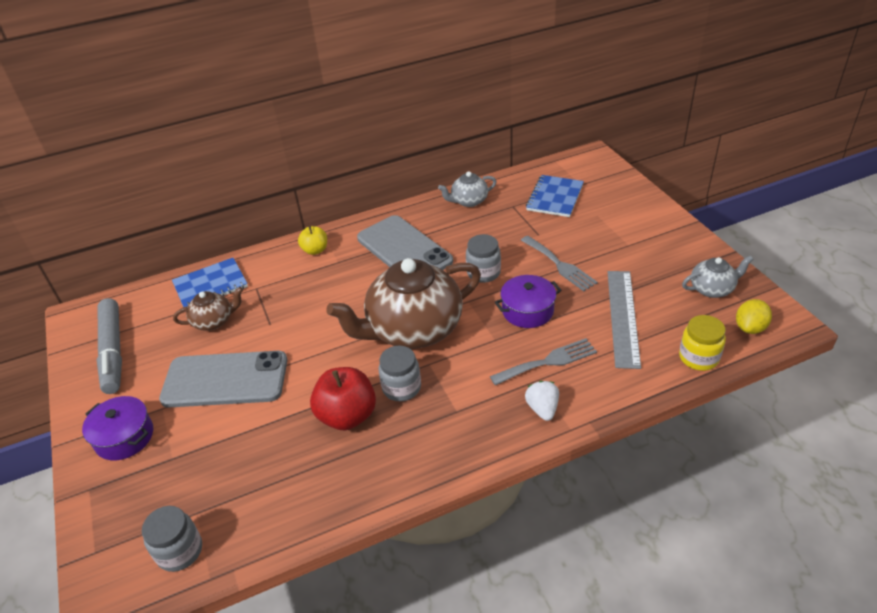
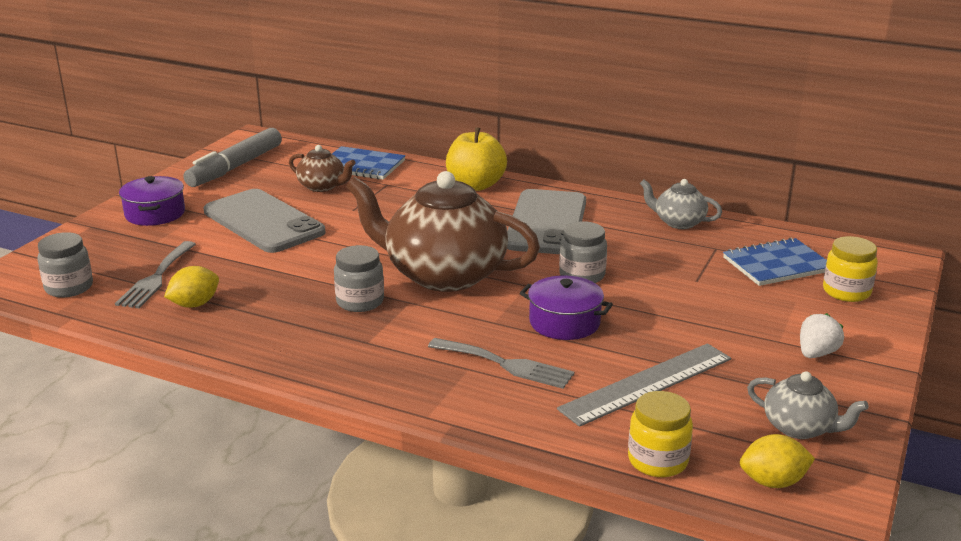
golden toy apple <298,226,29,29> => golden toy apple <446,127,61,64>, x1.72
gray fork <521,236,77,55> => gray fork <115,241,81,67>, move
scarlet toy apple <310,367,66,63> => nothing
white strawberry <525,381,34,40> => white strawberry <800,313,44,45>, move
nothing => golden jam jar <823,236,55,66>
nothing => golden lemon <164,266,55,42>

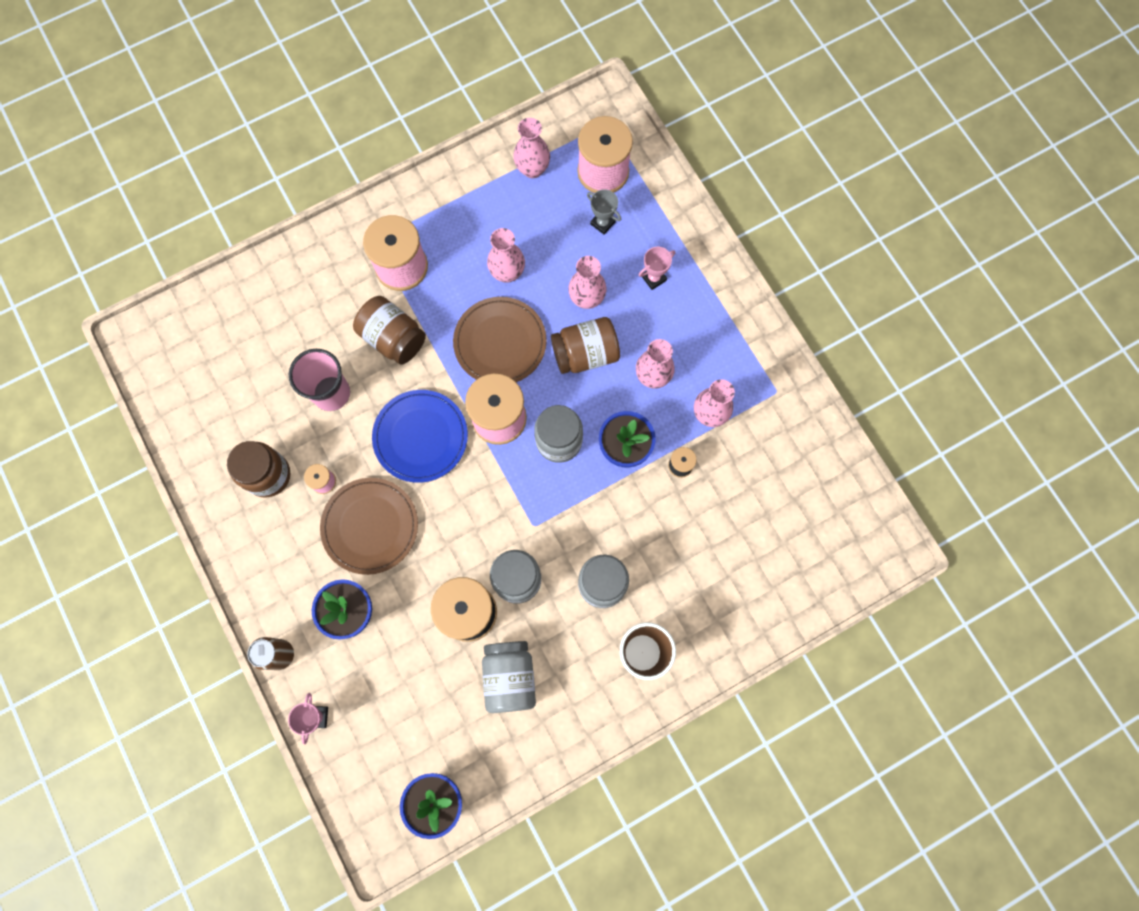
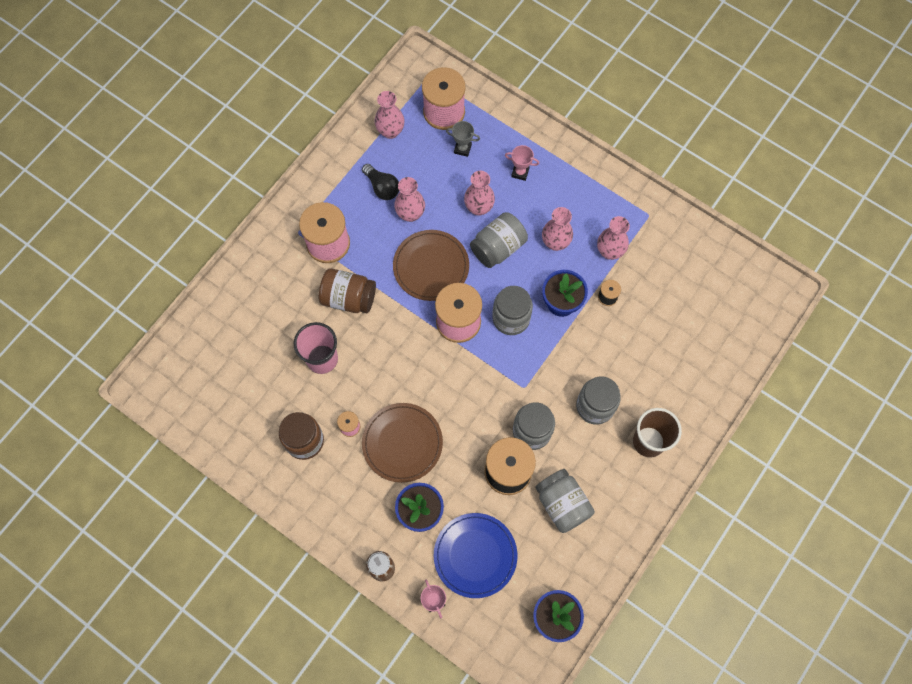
rosy prize cup <639,247,36,43> => rosy prize cup <505,145,34,36>, 75 degrees clockwise
dark brown jam jar <551,317,69,57> => gray jam jar <470,212,58,56>
blue flat dish <372,390,96,93> => blue flat dish <434,513,83,85>, move
nothing => jet-black lightbulb <362,164,37,36>

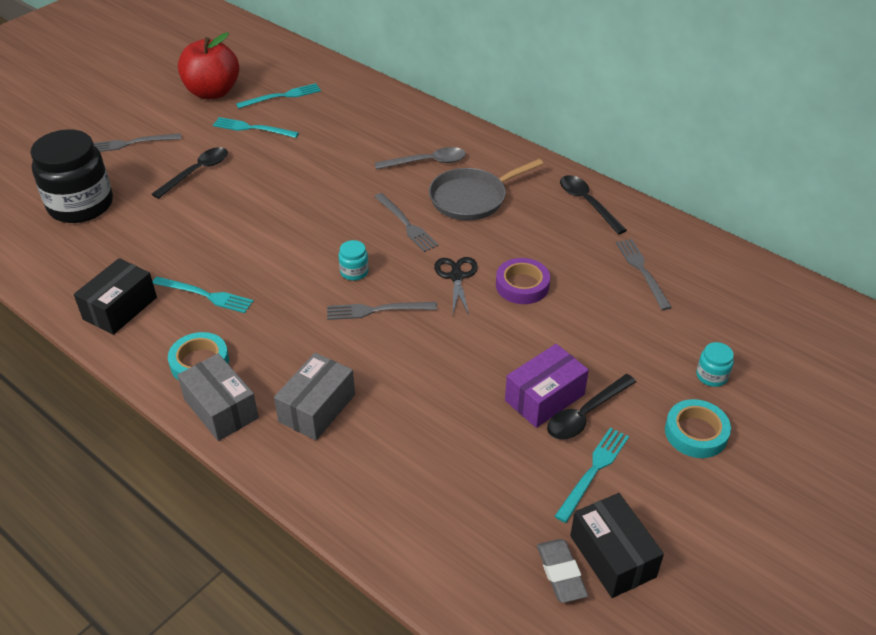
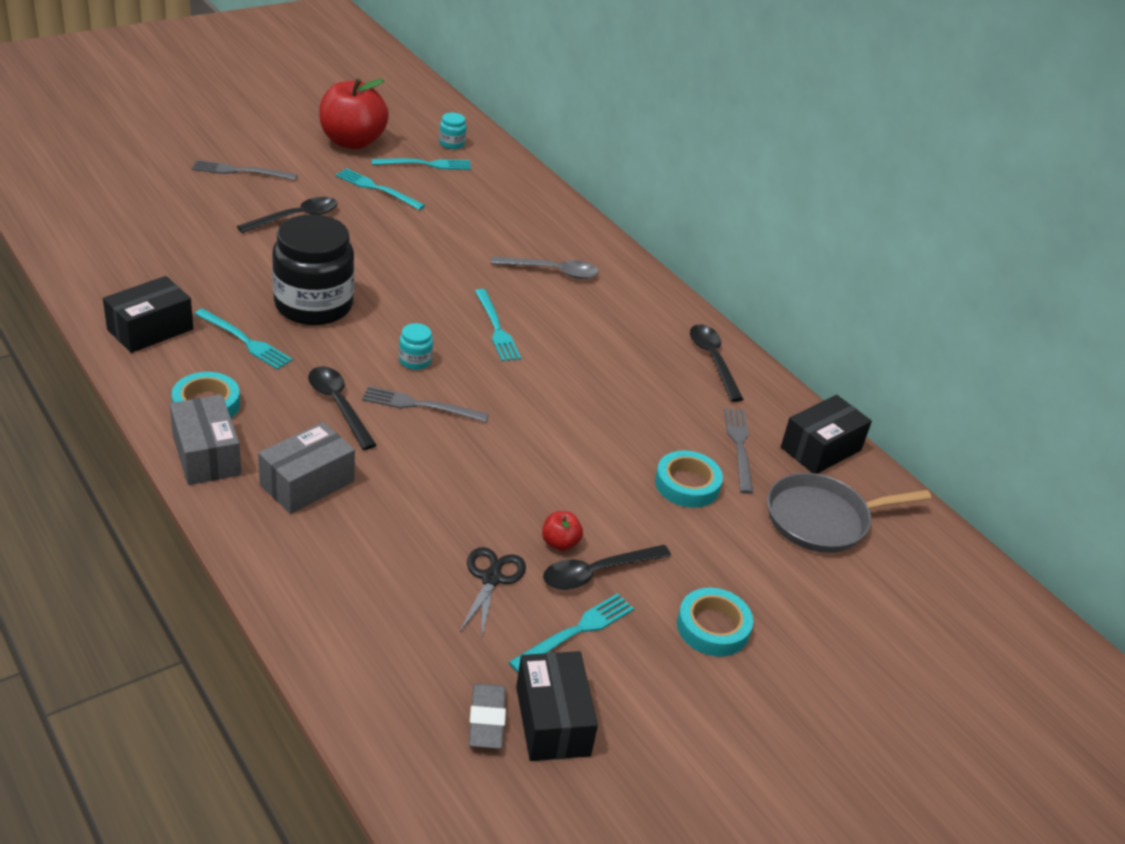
jet-black jam jar <30,129,83,94> => jet-black jam jar <272,214,82,111>, move
gray pan <429,159,114,62> => gray pan <767,473,164,80>, move
gray fork <374,193,65,59> => teal fork <475,289,46,72>
jet-black pair of scissors <434,257,44,58> => jet-black pair of scissors <459,547,67,92>, move
royal purple roll of tape <496,258,54,46> => nothing
teal jam jar <696,342,38,45> => teal jam jar <439,113,28,36>, move
royal purple box <505,344,84,84> => scarlet toy apple <542,511,41,40>
nothing => jet-black spoon <308,366,68,84>
nothing => jet-black box <781,395,91,79>
nothing => teal roll of tape <655,450,68,58>

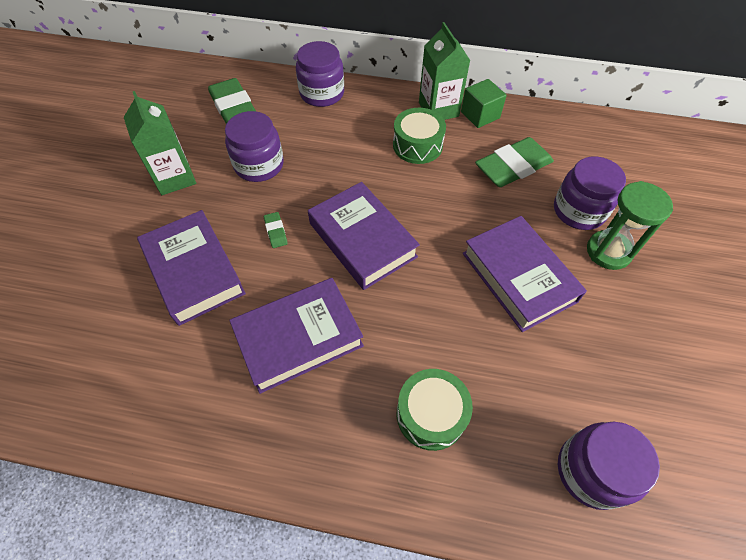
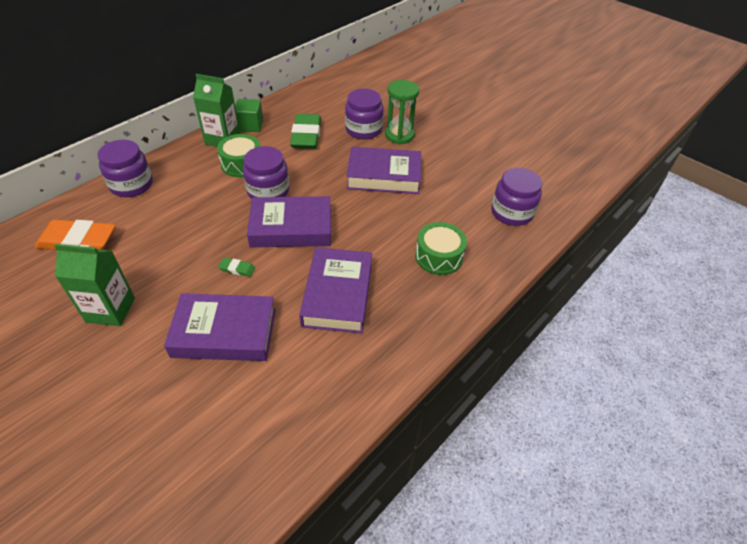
green gum eraser <208,78,48,46> => bright orange gum eraser <35,220,81,30>
royal purple jam jar <225,111,59,71> => royal purple jam jar <243,146,46,53>, move

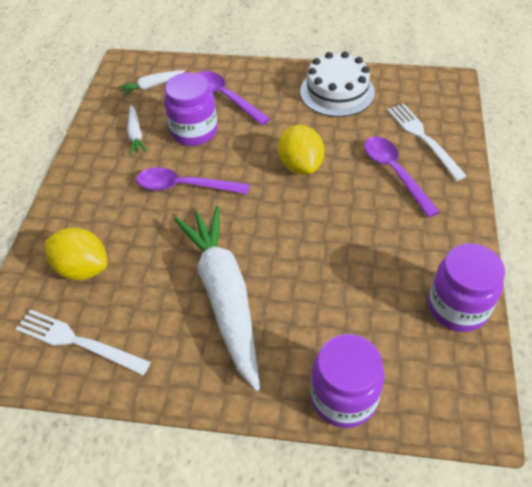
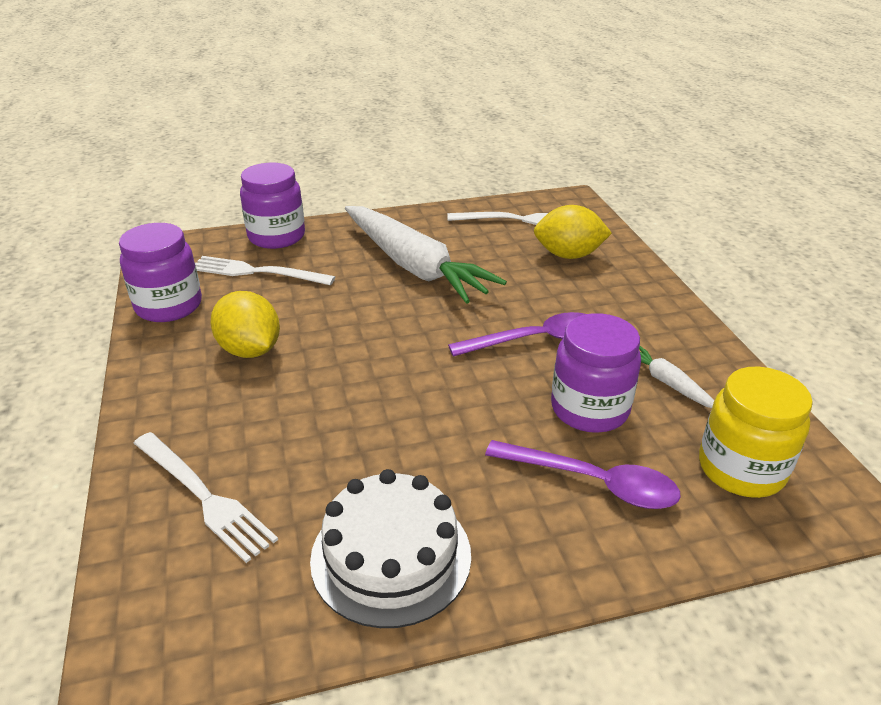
white root vegetable <118,70,67,26> => golden jam jar <699,367,114,131>
golden lemon <278,125,46,50> => golden lemon <210,291,70,67>, move
royal purple spoon <364,136,76,82> => nothing
nothing => white fork <195,256,140,29>

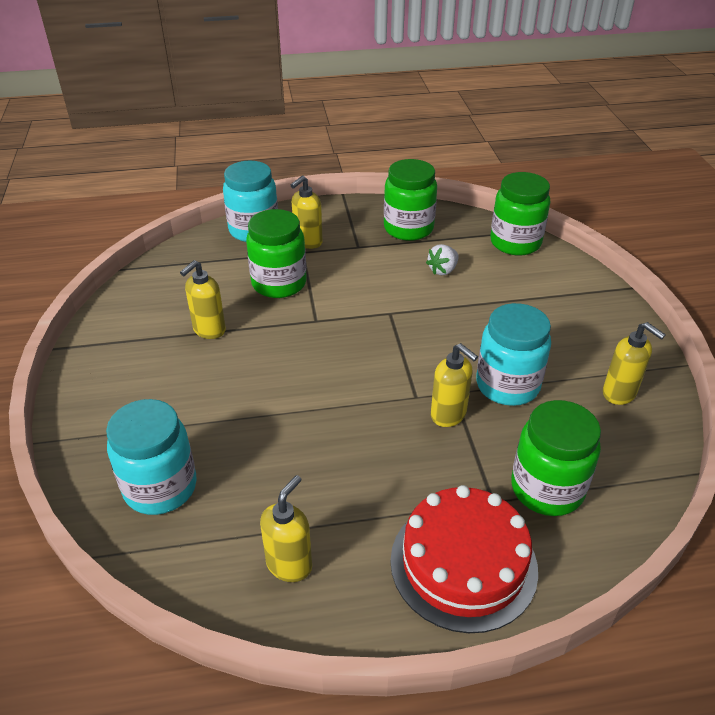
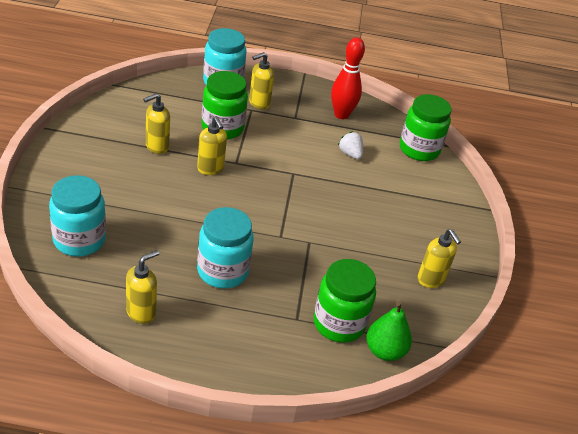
green jam jar <384,159,53,82> => scarlet skittle <331,37,34,82>
white strawberry <426,244,33,31> => white strawberry <338,132,25,27>, 90 degrees clockwise
teal jam jar <476,303,75,103> => teal jam jar <197,207,56,82>, move
golden soap pump <431,343,47,84> => golden soap pump <197,116,30,59>, move
scarlet gateau <390,485,148,148> => nothing
nothing => green toy pear <366,301,46,60>

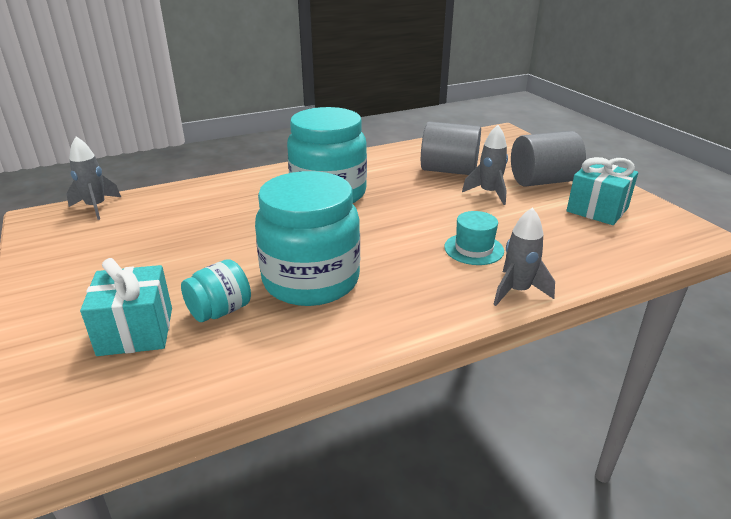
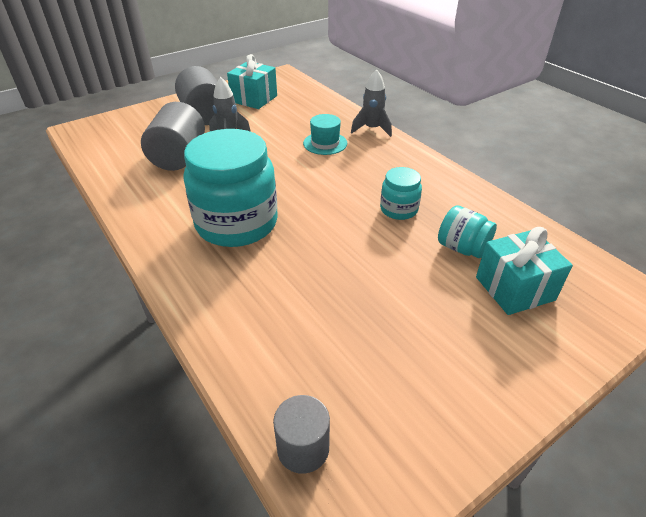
gray rocket <67,136,54,84> => gray cylinder <273,395,57,79>
teal jam jar <255,171,105,135> => teal jam jar <380,167,42,53>, x0.48

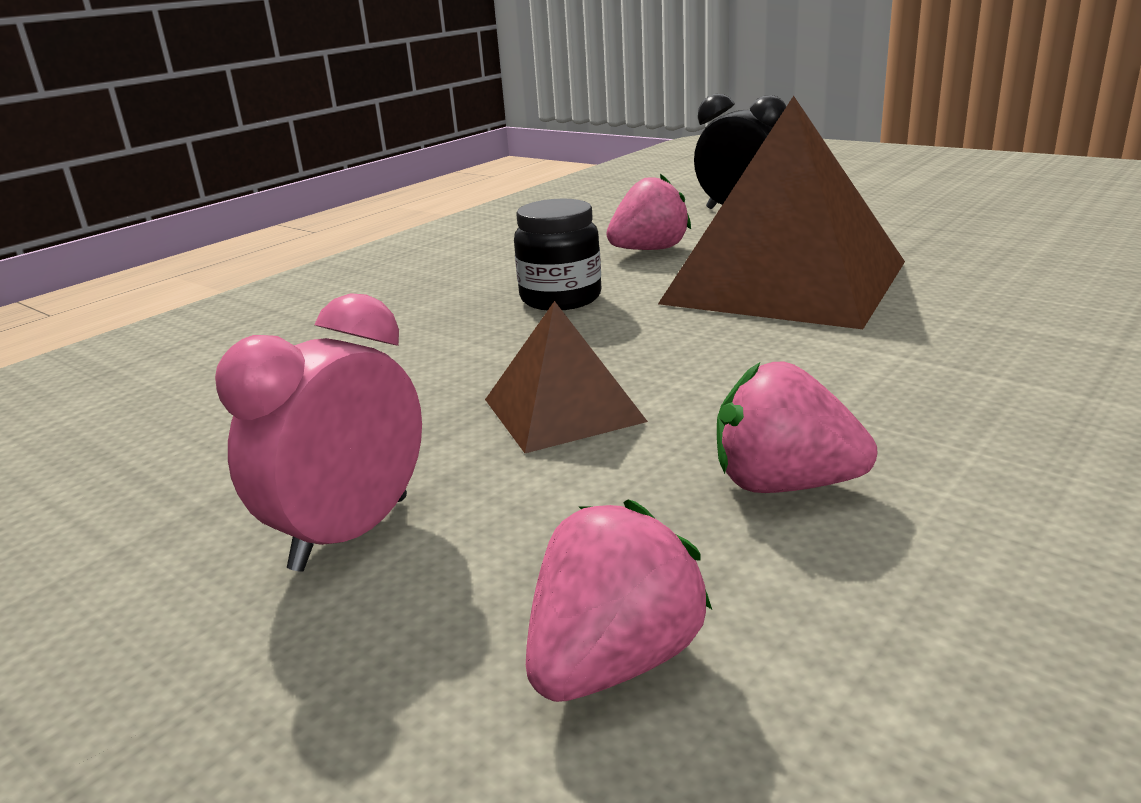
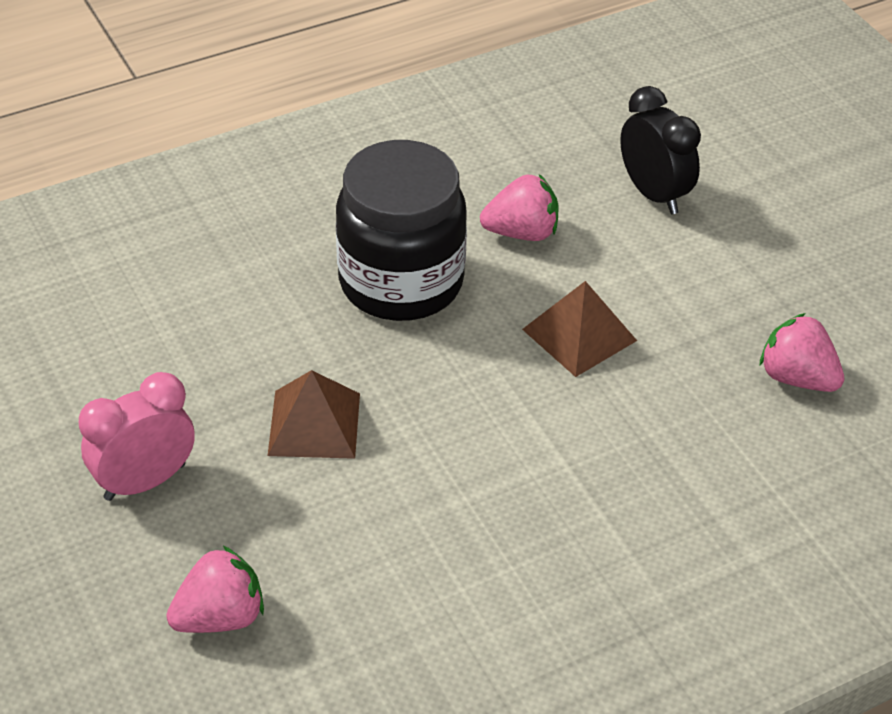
dark brown pyramid <658,96,247,233> => dark brown pyramid <522,281,115,96>, x0.49
jet-black jam jar <514,199,87,112> => jet-black jam jar <336,140,131,181>, x1.82
rosy strawberry <717,361,160,132> => rosy strawberry <760,313,84,79>, move

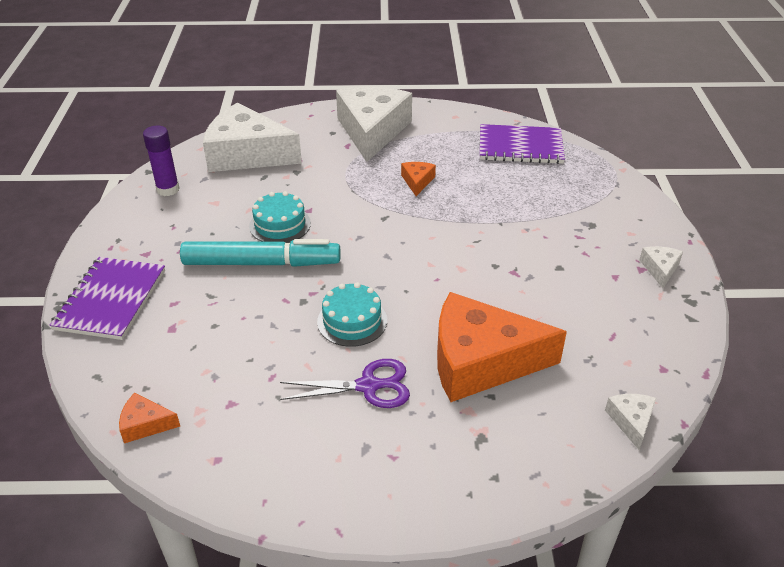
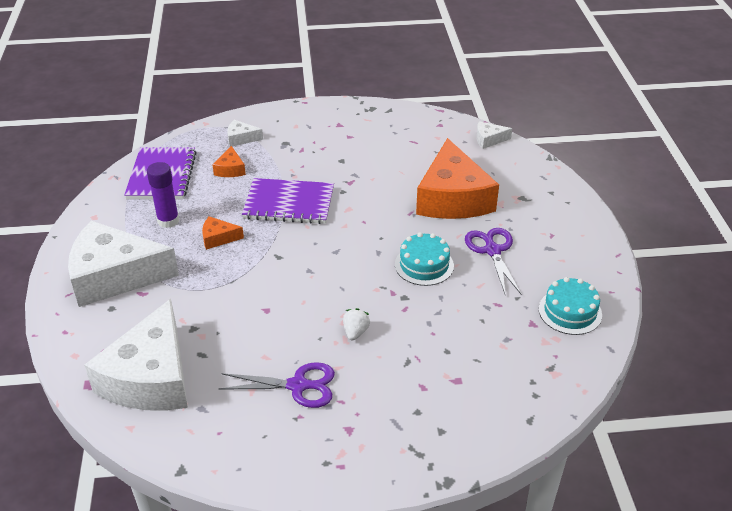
royal purple stick of glue <143,126,36,70> => royal purple stick of glue <147,162,32,66>, move
teal gateau <249,191,62,52> => teal gateau <538,277,64,58>, move
teal marker pen <180,239,161,28> => white strawberry <343,308,27,33>
white cheese <640,246,43,42> => white cheese <227,120,36,26>, move
royal purple notepad <50,257,115,83> => royal purple notepad <242,178,92,46>, move
bright orange cheese <119,393,61,50> => bright orange cheese <213,146,33,31>, move
nothing => royal purple pair of scissors <219,362,116,46>

